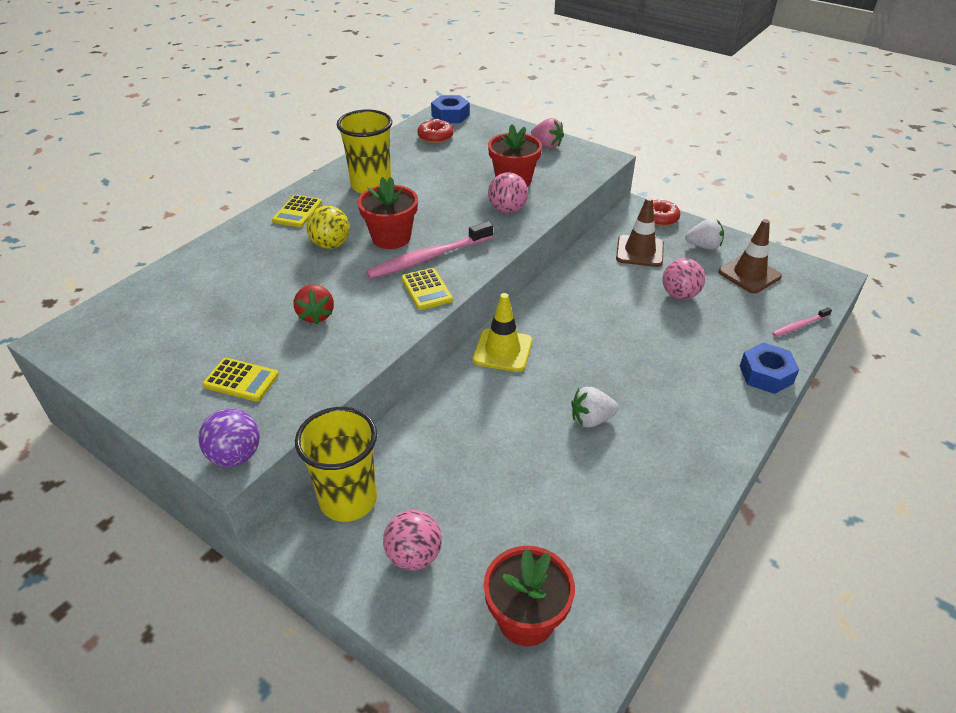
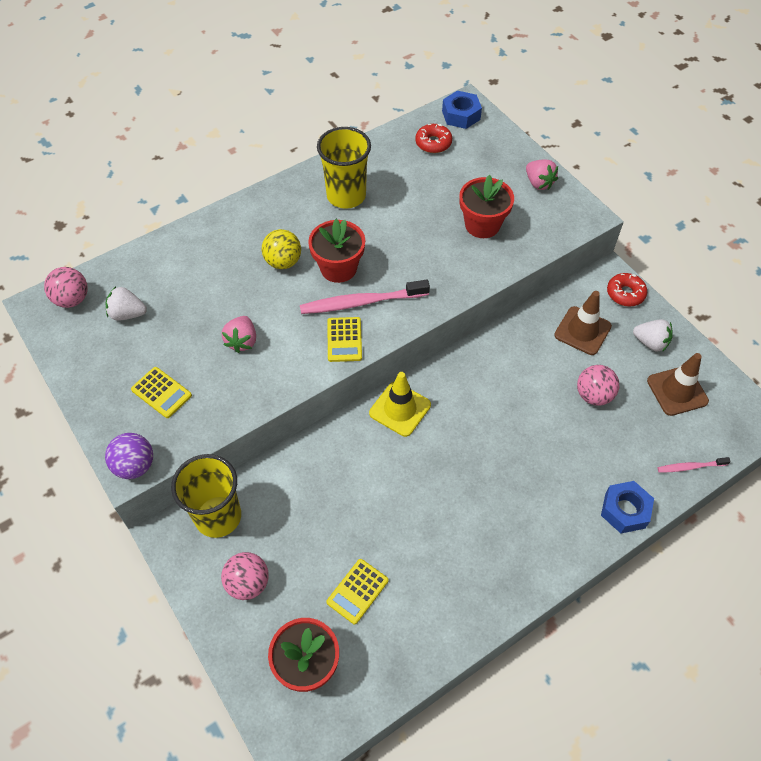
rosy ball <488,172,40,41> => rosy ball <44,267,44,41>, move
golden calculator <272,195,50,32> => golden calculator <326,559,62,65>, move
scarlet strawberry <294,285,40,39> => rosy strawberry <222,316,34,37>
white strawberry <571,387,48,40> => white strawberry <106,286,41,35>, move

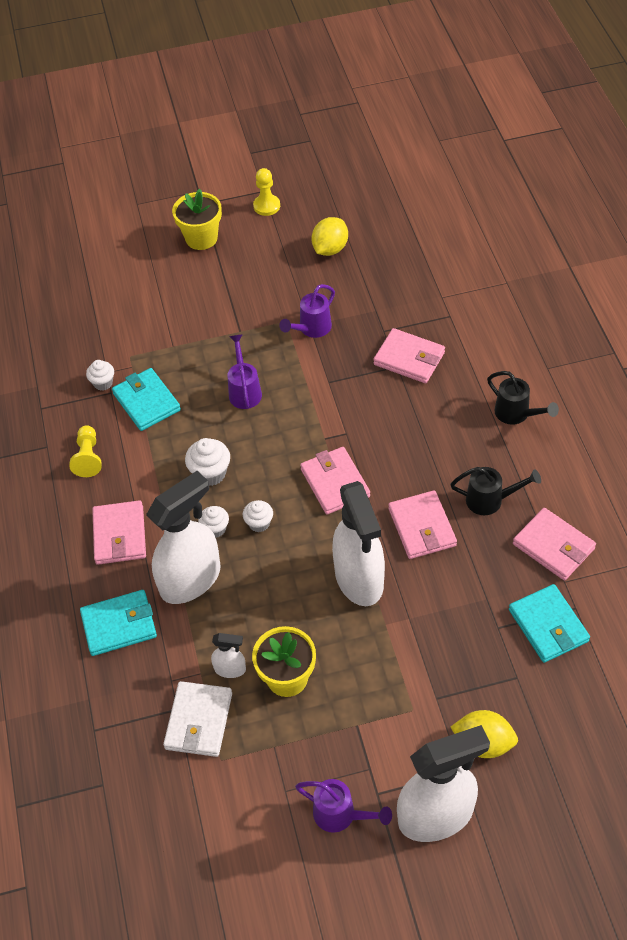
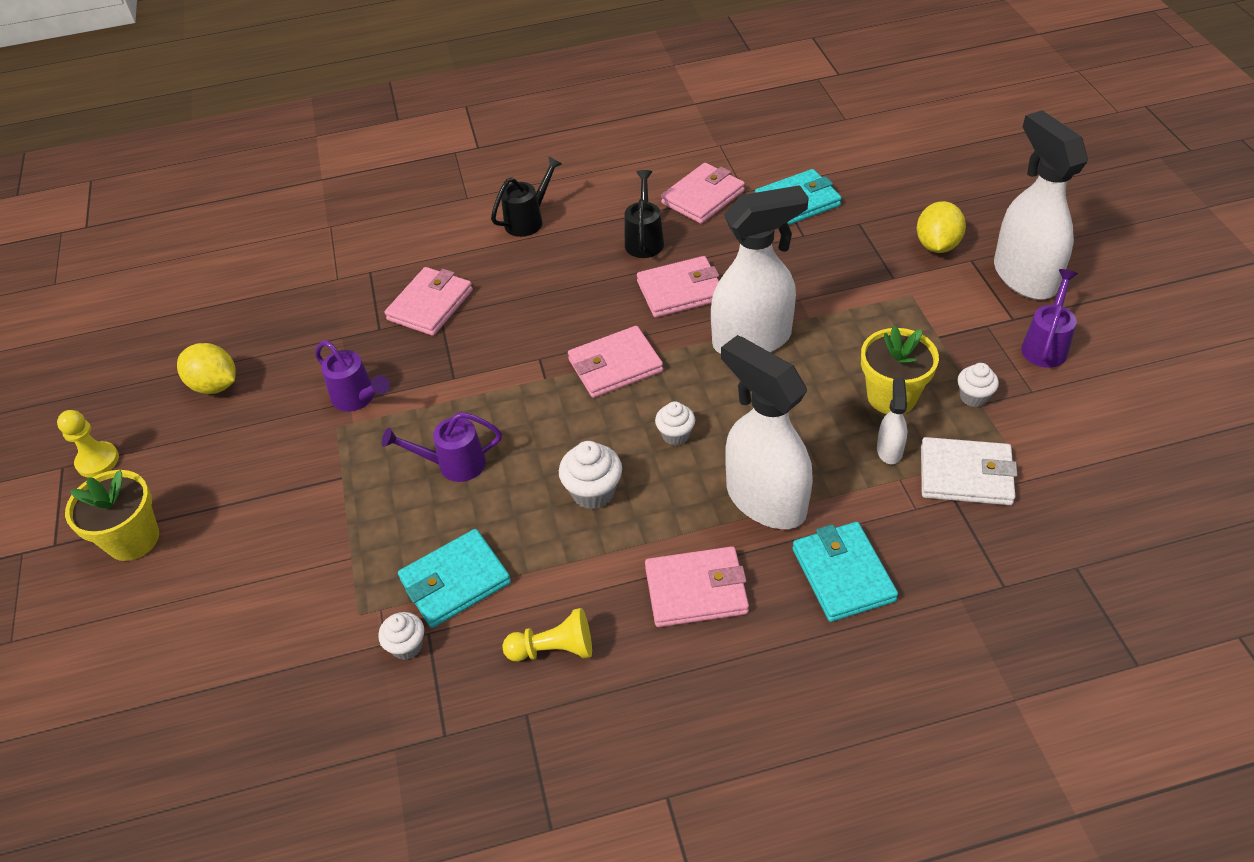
white cupcake <198,506,31,32> => white cupcake <958,363,41,44>, move

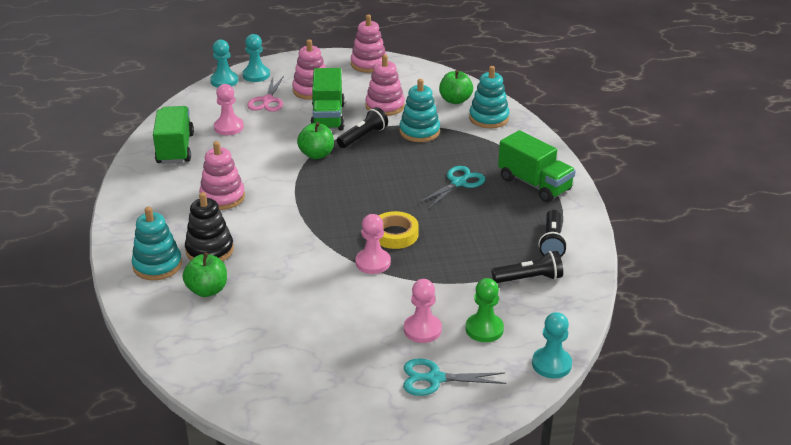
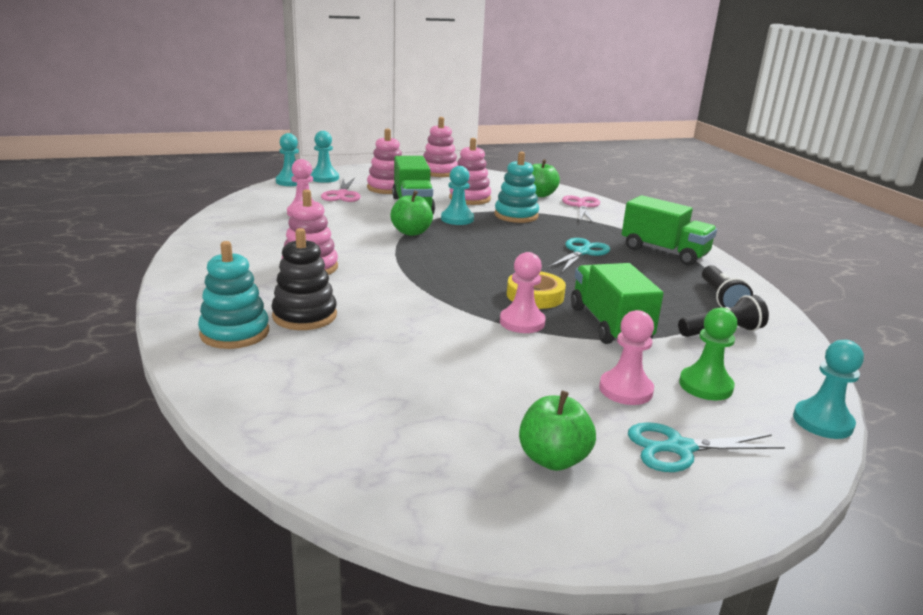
teal ring stacker <469,66,40,62> => rosy pair of scissors <562,195,38,29>
green truck <153,106,41,58> => green truck <571,263,93,81>, move
jet-black pocket torch <337,107,51,41> => teal chess pawn <441,166,33,59>
green toy apple <183,252,44,45> => green toy apple <519,391,77,80>, move

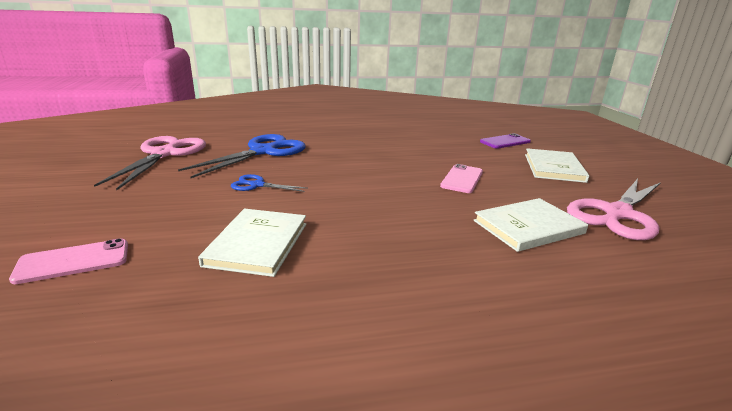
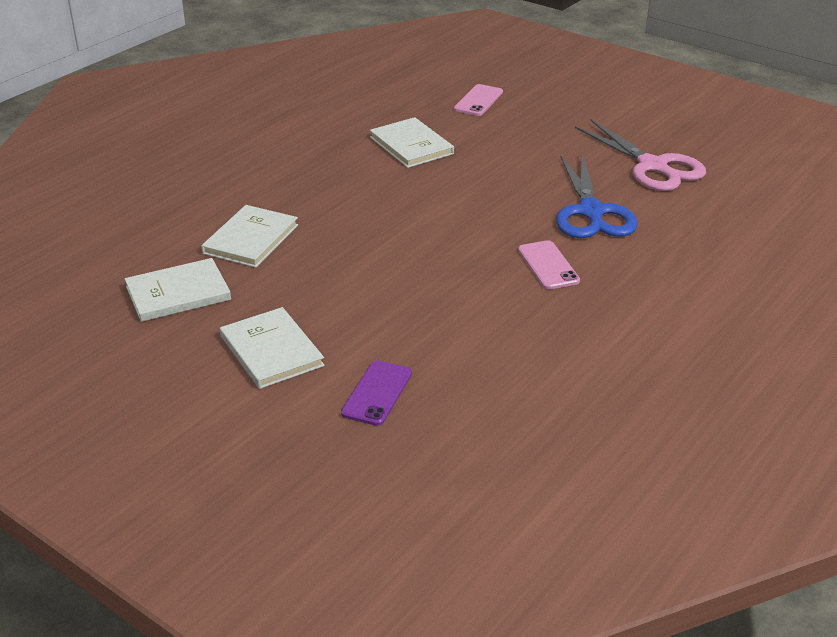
rosy phone <440,164,43,29> => rosy phone <518,240,62,49>, move
blue pair of scissors <231,174,77,18> => nothing
rosy pair of scissors <567,179,94,61> => white hardback <125,258,106,64>

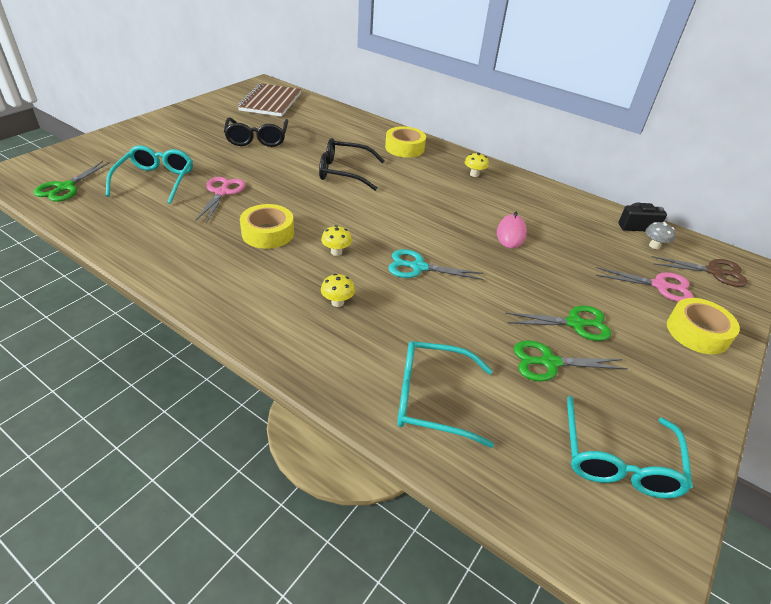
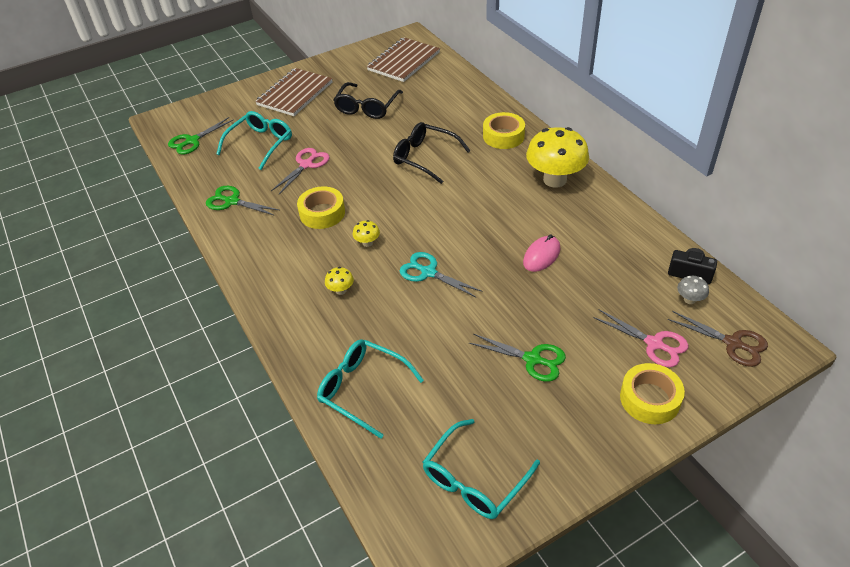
golden mushroom <465,153,24,24> => golden mushroom <526,127,63,61>, x2.39
green pair of scissors <514,340,114,41> => green pair of scissors <206,186,73,30>, move
nothing => dark brown notepad <255,68,78,48>

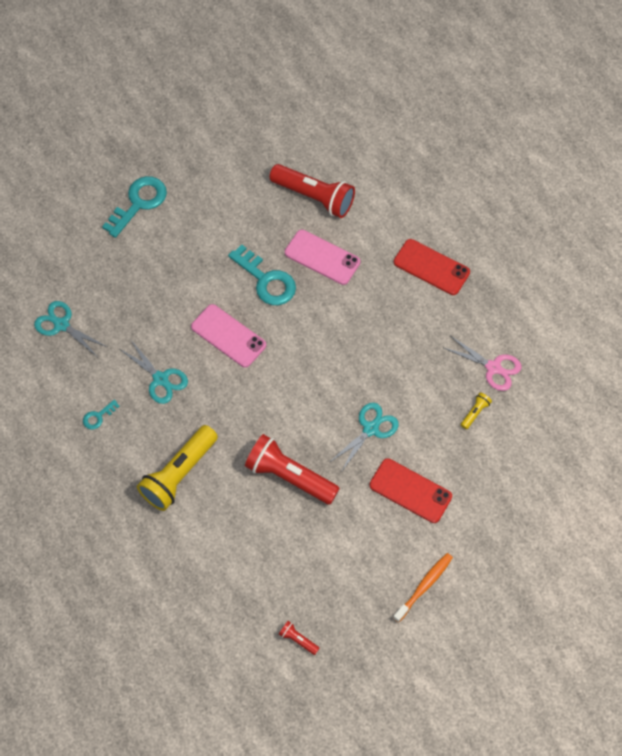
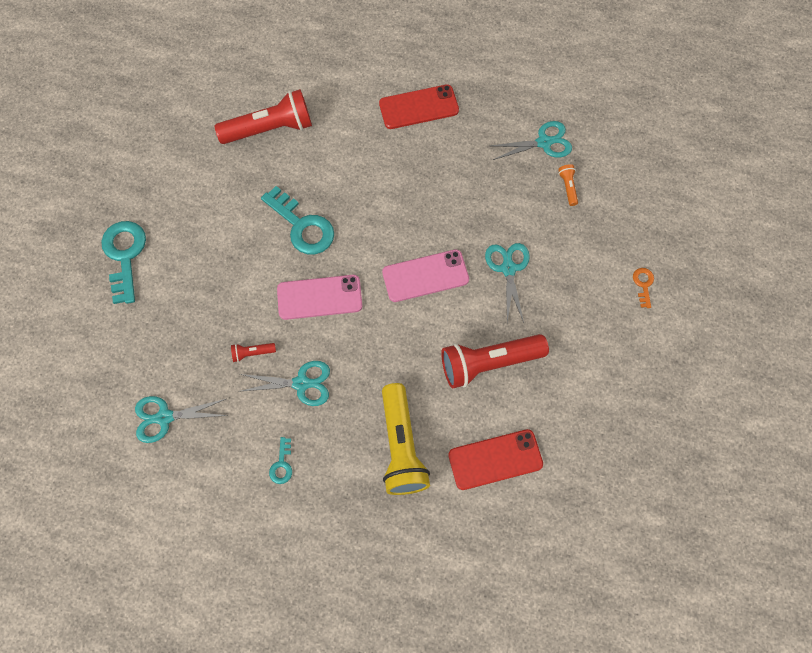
rosy phone <285,230,75,55> => rosy phone <382,249,87,53>, move
teal key <228,244,68,61> => teal key <261,186,73,69>, 45 degrees clockwise
rosy pair of scissors <444,336,78,55> => teal pair of scissors <491,121,81,39>
golden pocket torch <461,393,31,36> => bright orange pocket torch <558,164,20,42>
scarlet phone <370,458,82,65> => scarlet phone <448,429,95,61>, move
bright orange toothbrush <393,553,60,70> => nothing
scarlet pocket torch <279,621,40,34> => scarlet pocket torch <231,343,45,19>, move
nothing => bright orange key <633,268,21,40>

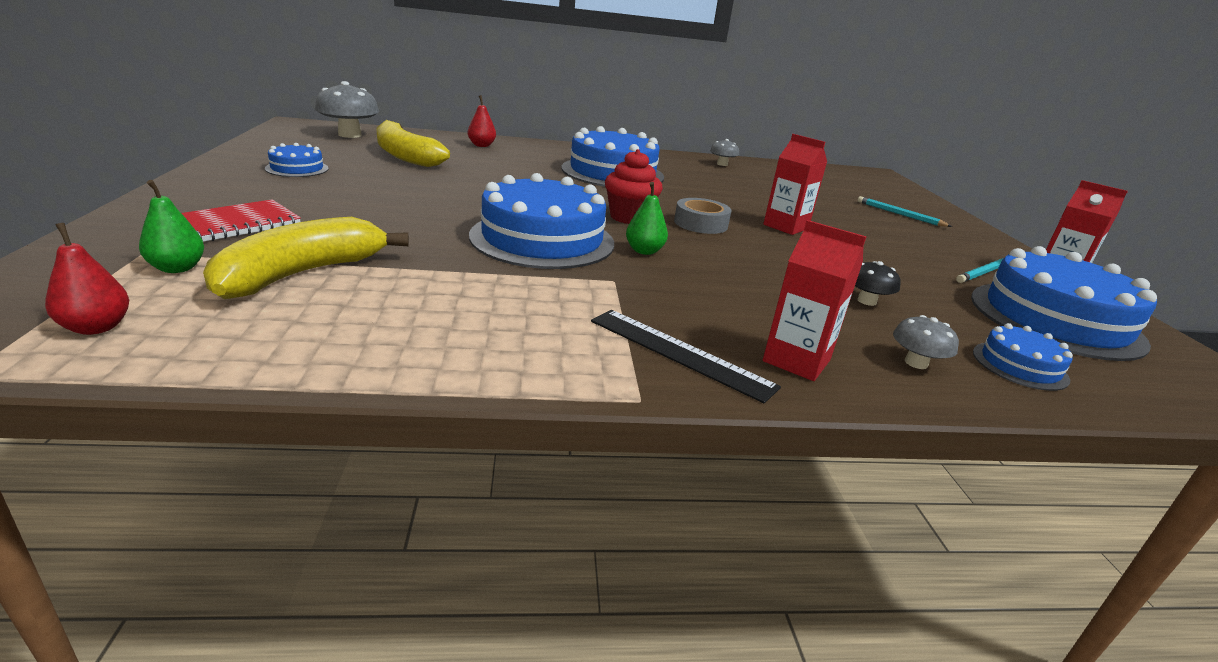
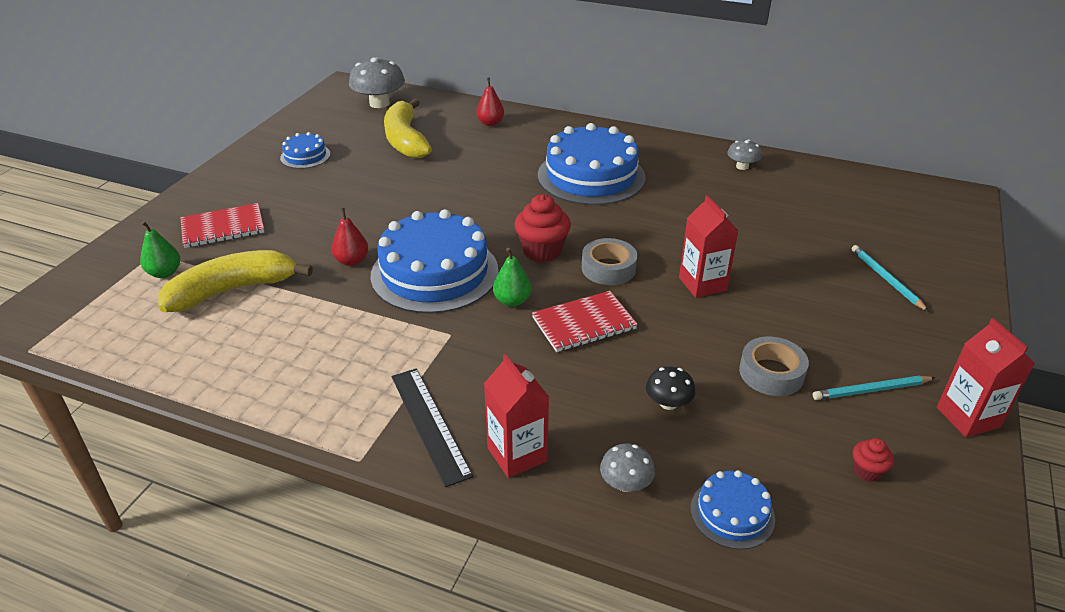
scarlet toy pear <45,223,84,112> => scarlet toy pear <331,208,37,58>, move
blue gateau <971,246,186,115> => scarlet cupcake <853,438,41,44>
nothing => scarlet notepad <532,291,106,61>
nothing => gray roll of tape <739,336,70,60>

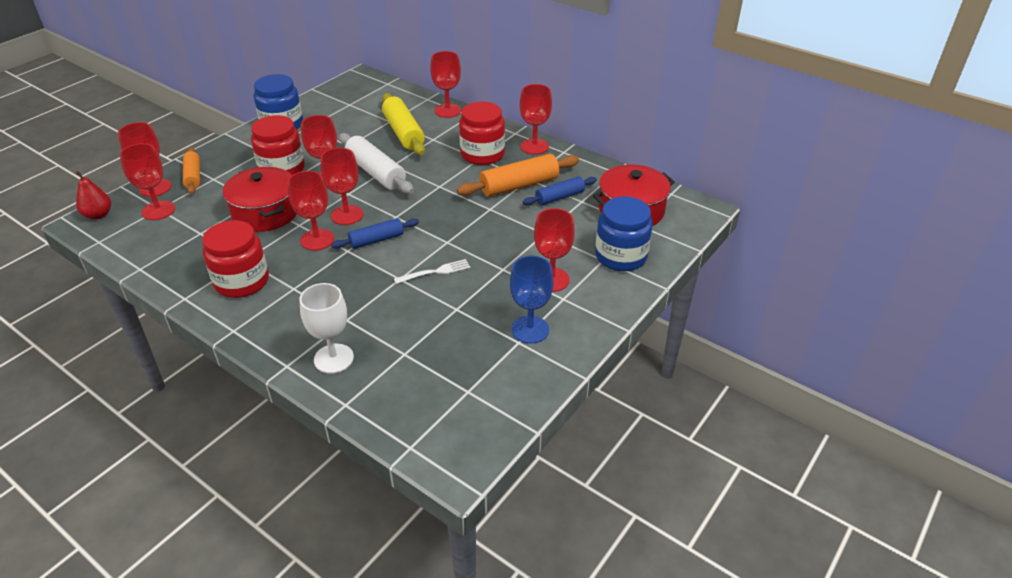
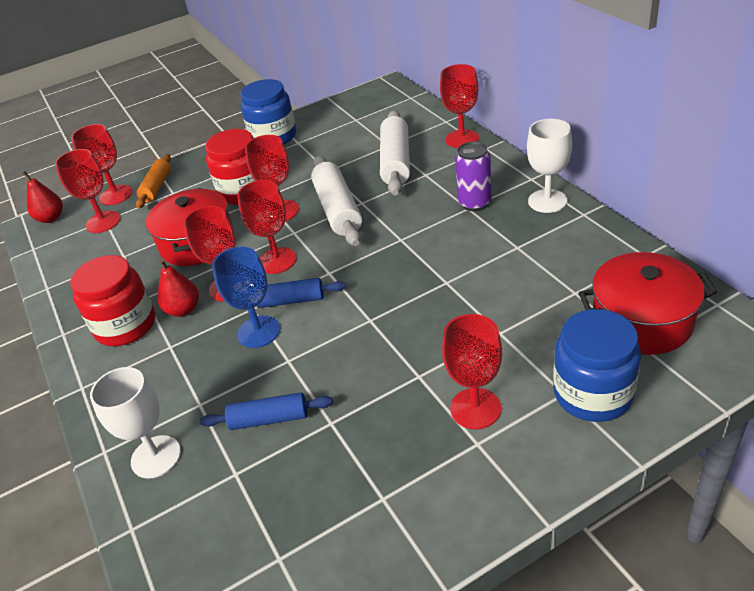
scarlet chalice <520,84,32,71> => white chalice <527,119,45,94>
golden dough roller <382,93,43,62> => white dough roller <380,110,30,85>
scarlet jam jar <459,102,46,63> => royal purple tin <455,141,37,70>
bright orange dough roller <457,154,122,43> => nothing
blue dough roller <523,176,74,29> => blue dough roller <200,392,133,38>, move
blue chalice <510,256,44,88> => blue chalice <212,247,68,101>, move
white fork <394,259,76,25> => nothing
nothing => scarlet toy pear <158,259,41,58>

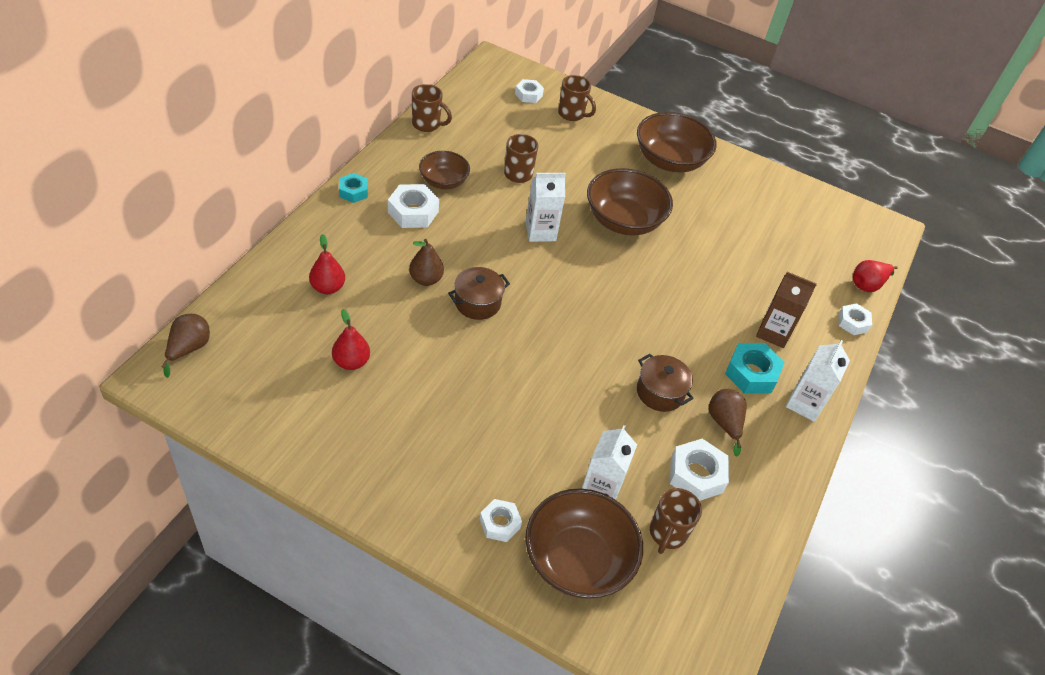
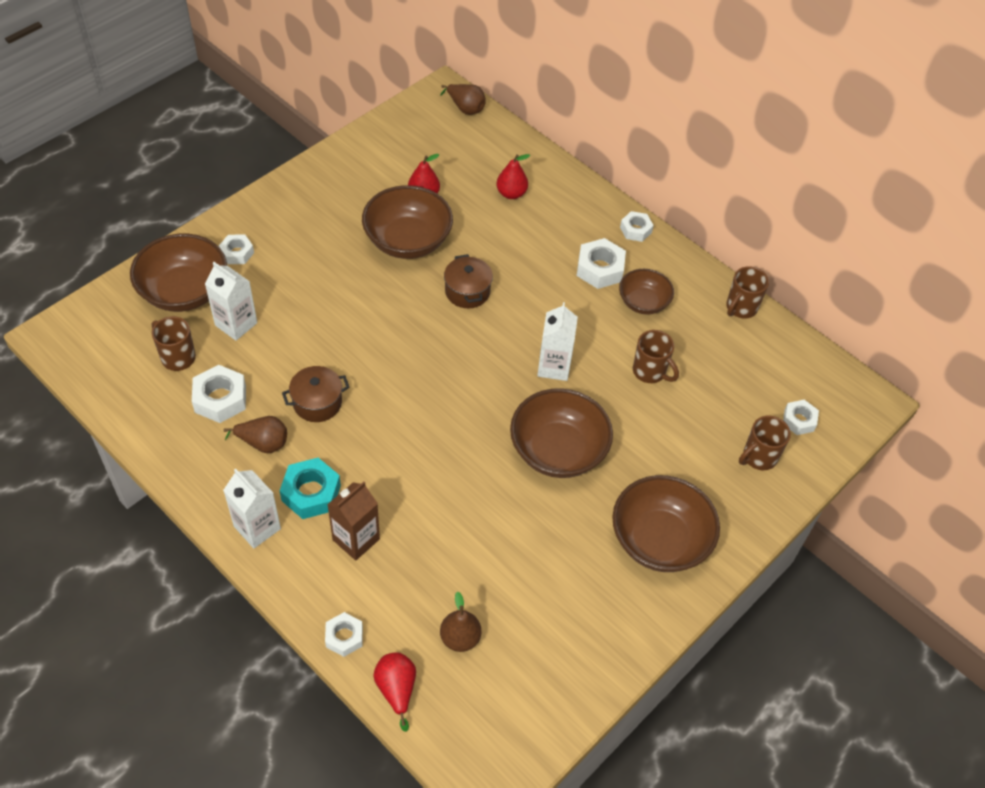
teal nut <339,173,29,30> => white nut <620,211,34,31>
dark brown toy pear <409,239,35,47> => dark brown toy pear <440,591,41,61>, move
nothing => dark brown serving bowl <362,185,91,74>

